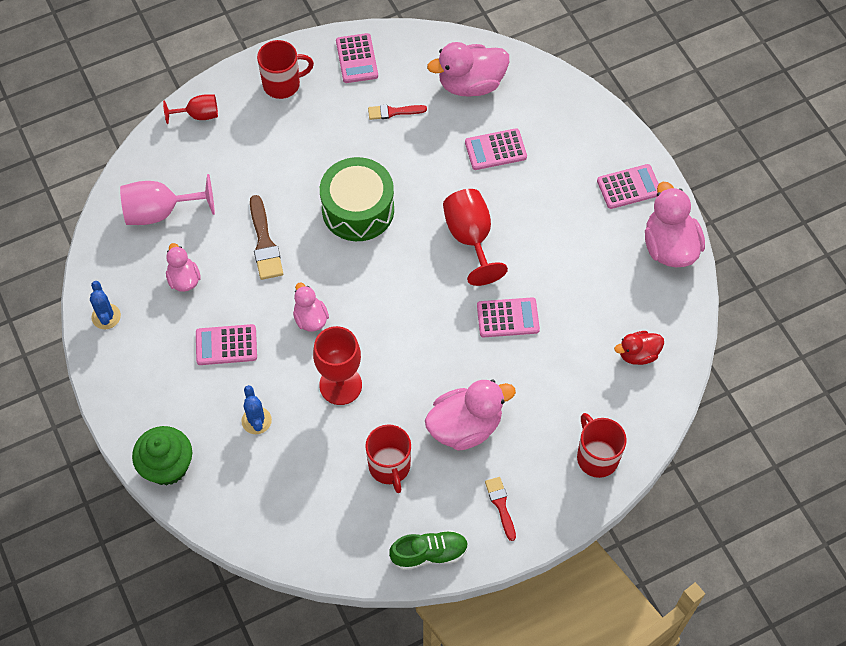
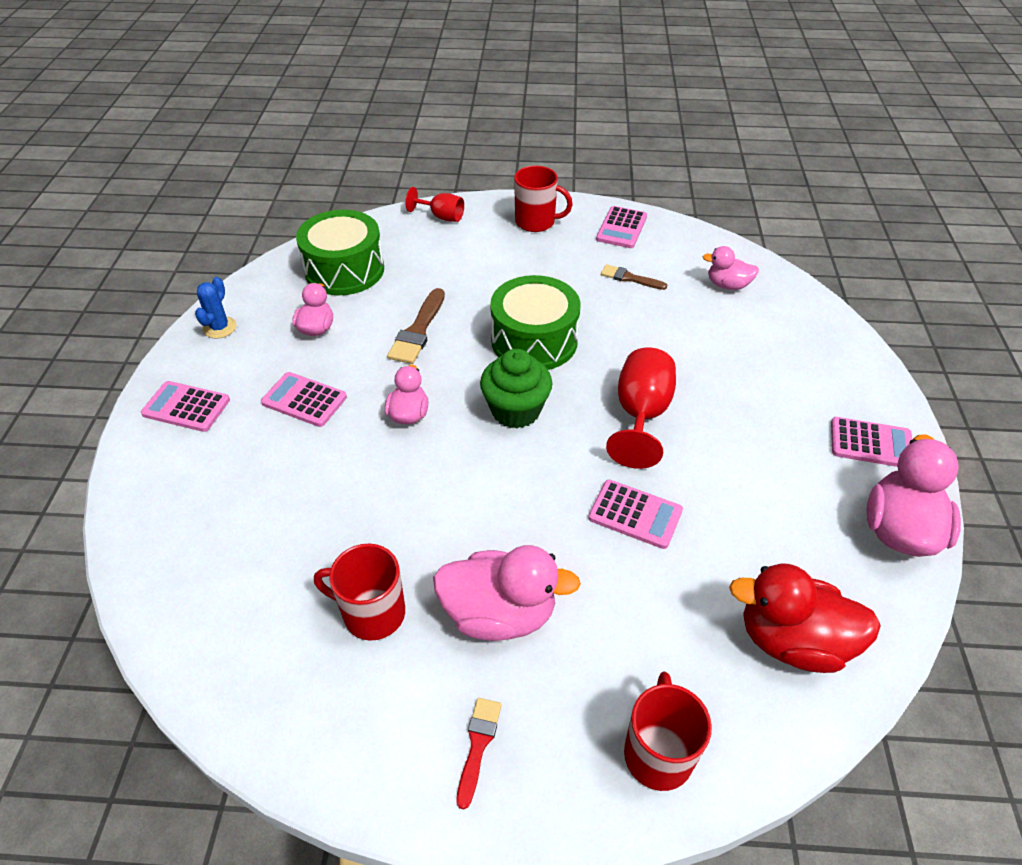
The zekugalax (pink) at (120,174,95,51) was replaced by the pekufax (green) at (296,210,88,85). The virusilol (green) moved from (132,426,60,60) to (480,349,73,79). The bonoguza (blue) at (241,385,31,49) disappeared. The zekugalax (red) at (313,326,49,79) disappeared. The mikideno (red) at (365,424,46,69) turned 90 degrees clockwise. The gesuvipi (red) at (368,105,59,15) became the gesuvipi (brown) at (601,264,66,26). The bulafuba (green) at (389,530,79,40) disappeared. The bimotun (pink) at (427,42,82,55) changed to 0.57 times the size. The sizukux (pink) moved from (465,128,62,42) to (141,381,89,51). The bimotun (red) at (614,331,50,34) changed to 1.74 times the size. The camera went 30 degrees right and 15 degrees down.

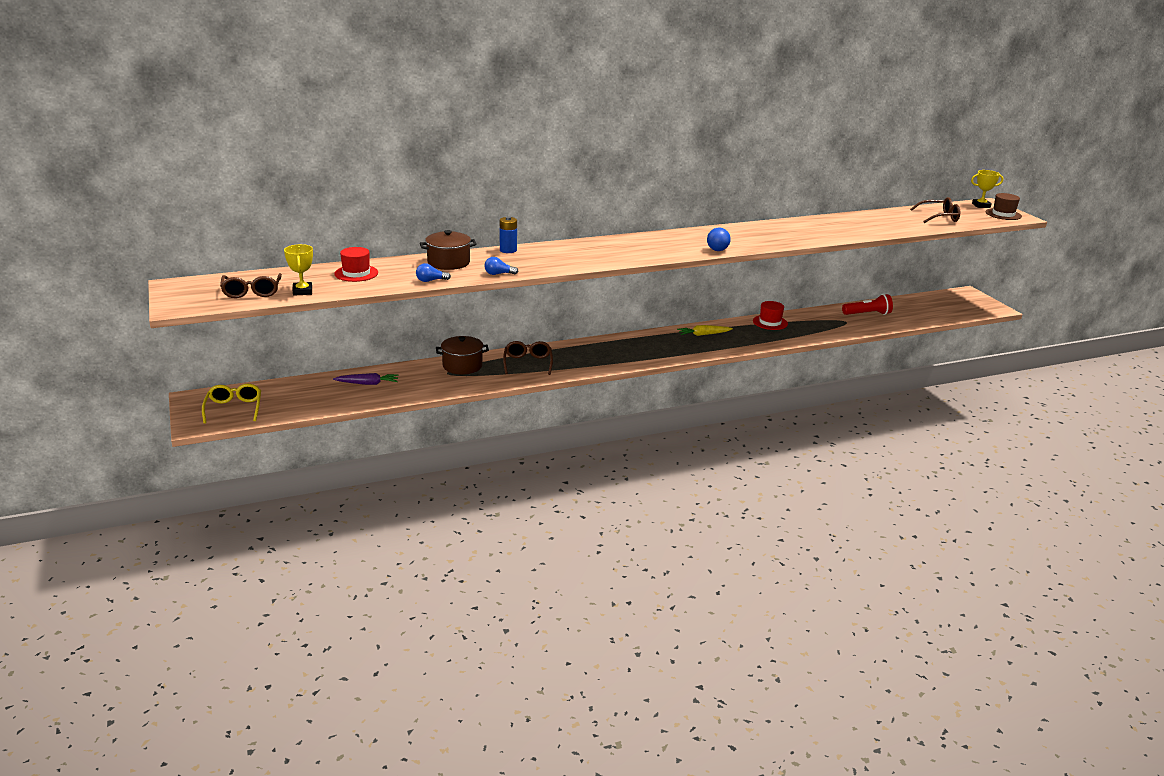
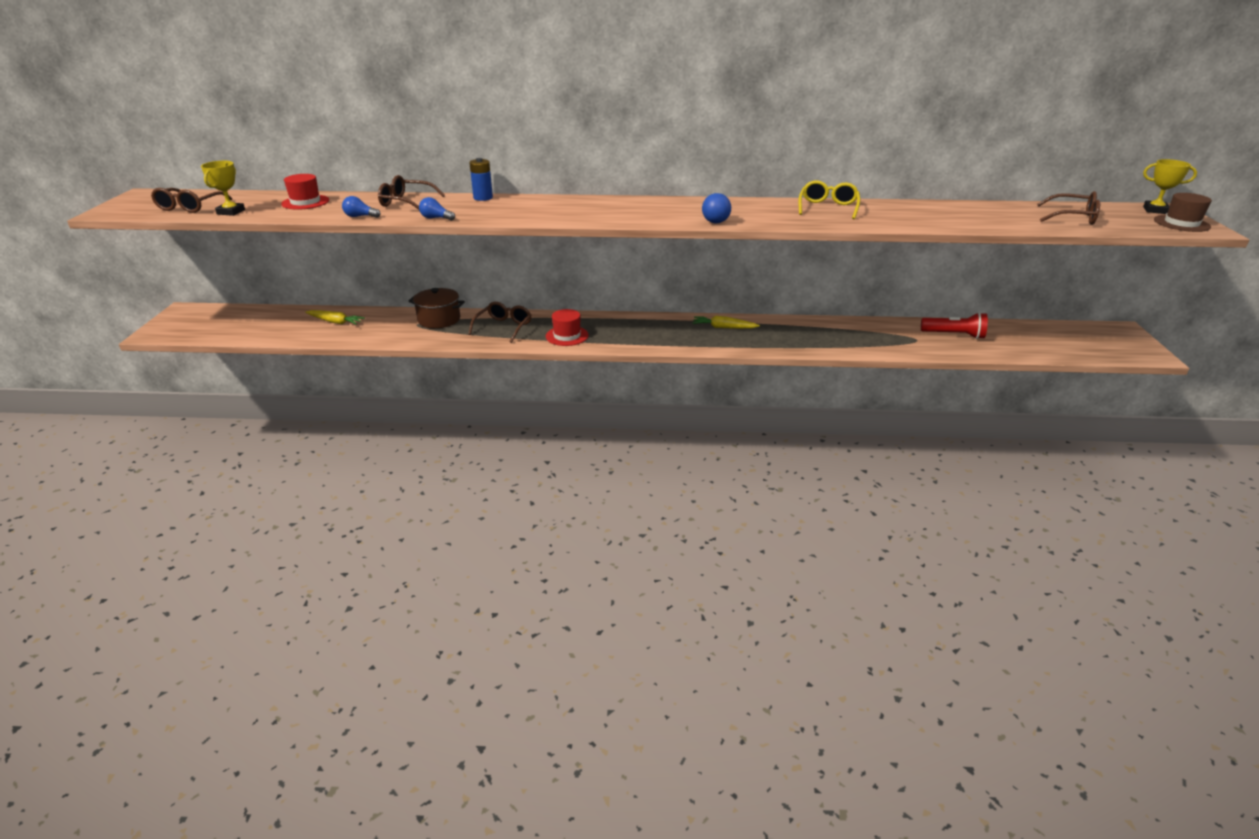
The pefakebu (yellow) moved from (202,384,59,40) to (798,180,62,39). The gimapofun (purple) at (333,373,65,12) became the gimapofun (yellow) at (305,310,60,15). The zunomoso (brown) at (420,230,57,40) was replaced by the pefakebu (brown) at (378,175,67,35). The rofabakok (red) moved from (753,301,35,29) to (546,309,43,37). The camera went 25 degrees right and 5 degrees up.

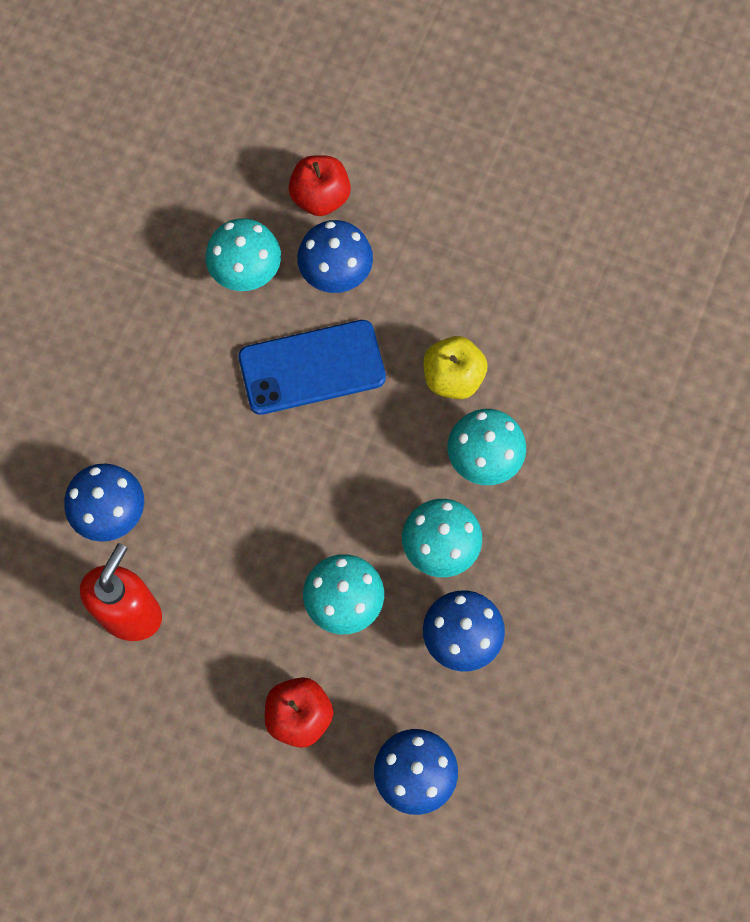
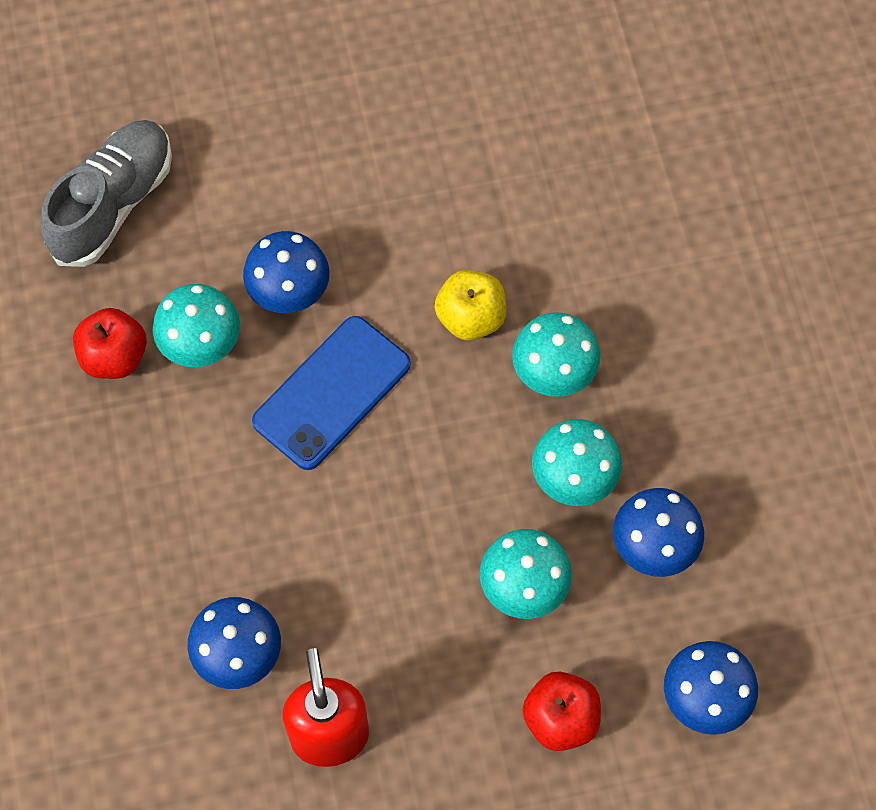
The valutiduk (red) moved from (289,155,62,61) to (73,308,74,71). The bulafuba (grey) at (41,120,131,147) appeared. The camera went 35 degrees left and 5 degrees down.

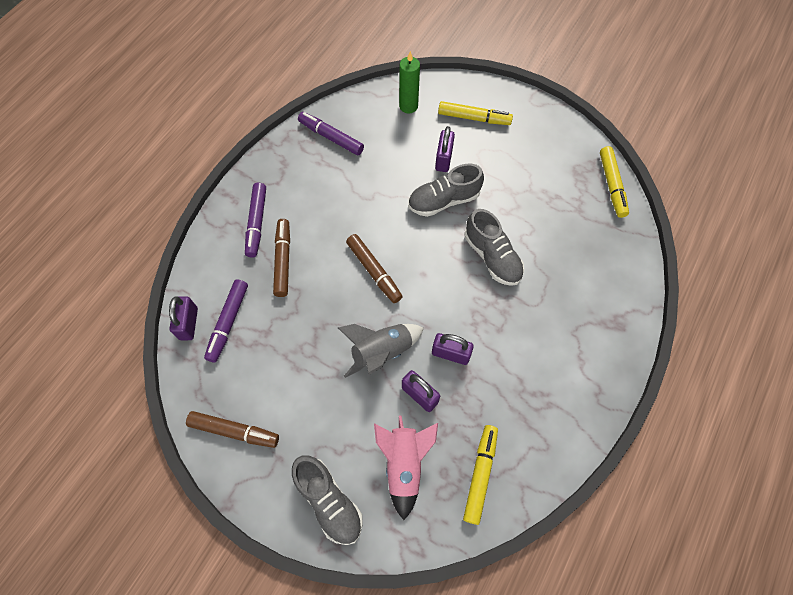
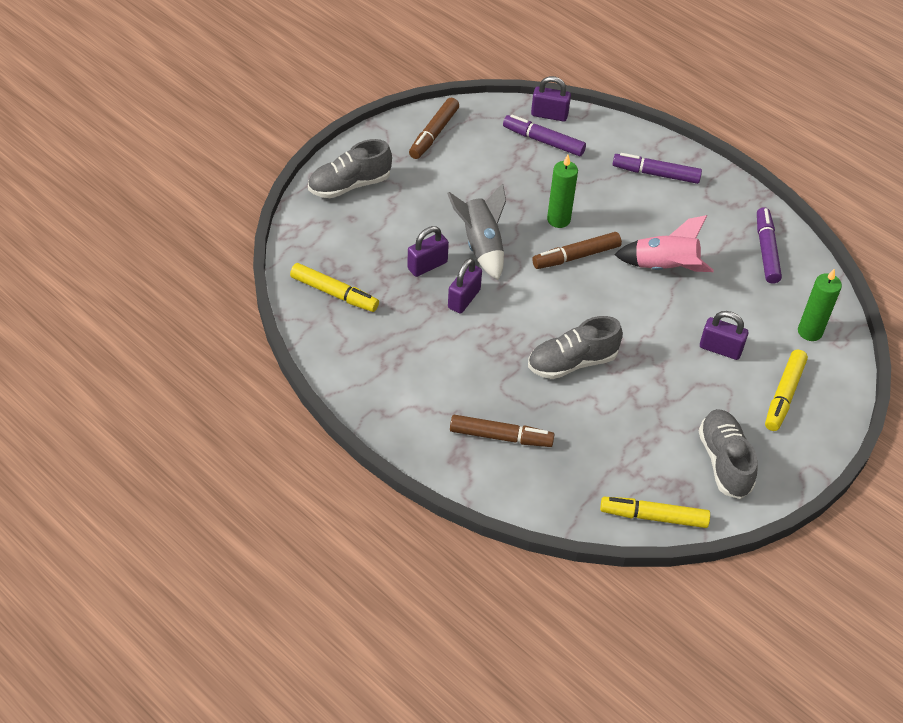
The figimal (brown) moved from (273,219,17,78) to (450,415,105,32). The figimal (purple) at (298,112,66,44) turned 45 degrees counterclockwise. The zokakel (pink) moved from (374,415,64,105) to (615,215,99,57). The bulafuba (grey) moved from (408,164,76,53) to (699,409,59,90). The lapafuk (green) at (547,155,31,73) appeared. The camera went 100 degrees right and 15 degrees down.

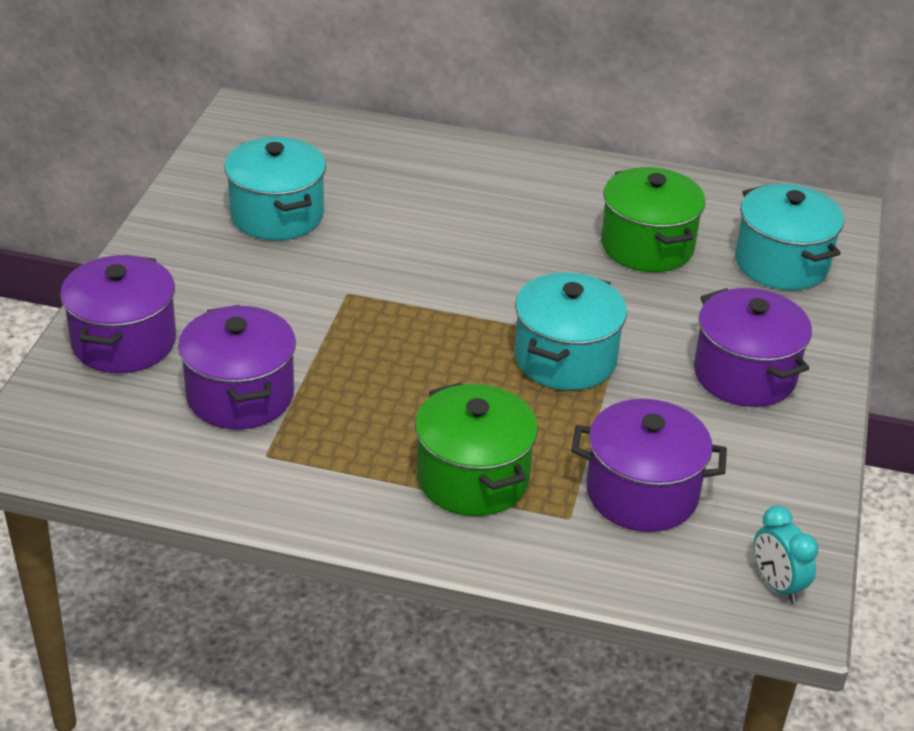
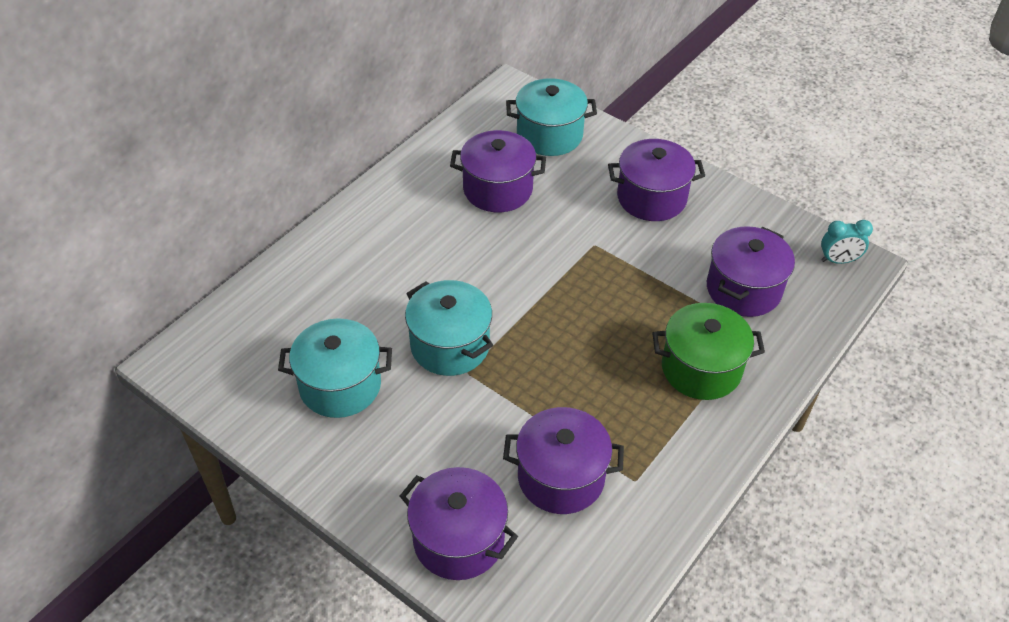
The zunomoso (turquoise) moved from (514,273,113,117) to (405,280,88,96). The zunomoso (green) at (601,167,104,105) became the zunomoso (purple) at (450,130,96,82). The camera went 65 degrees left and 10 degrees up.

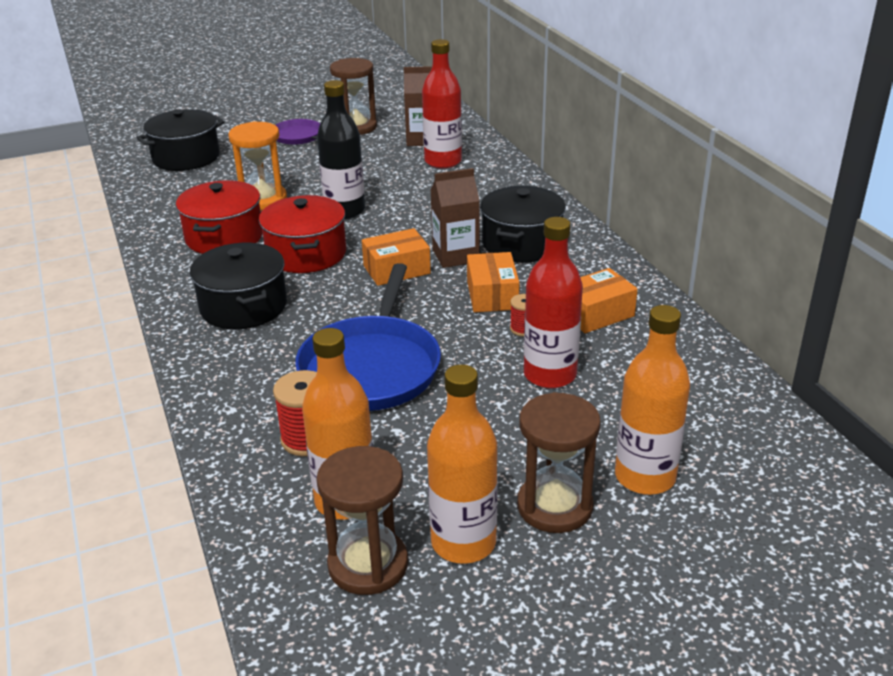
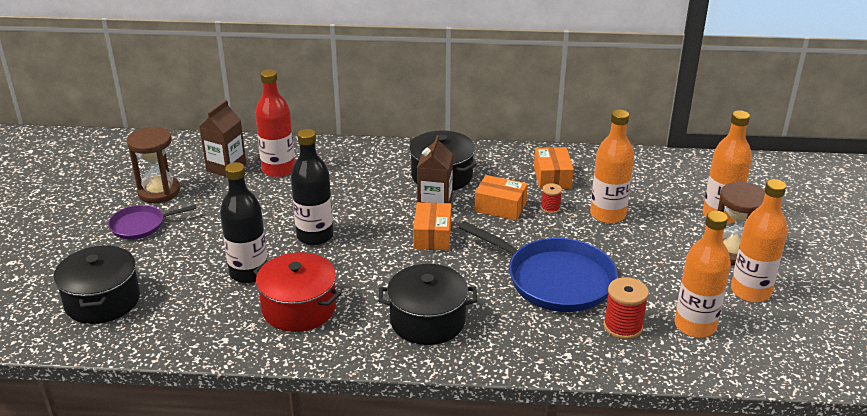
The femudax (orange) at (228,121,59,89) was replaced by the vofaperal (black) at (220,162,48,121). The zunomoso (red) at (259,195,87,78) disappeared. The femudax (brown) at (316,446,92,149) disappeared. The vofaperal (red) at (524,217,59,172) became the vofaperal (orange) at (590,109,44,114). The camera went 65 degrees left and 0 degrees up.

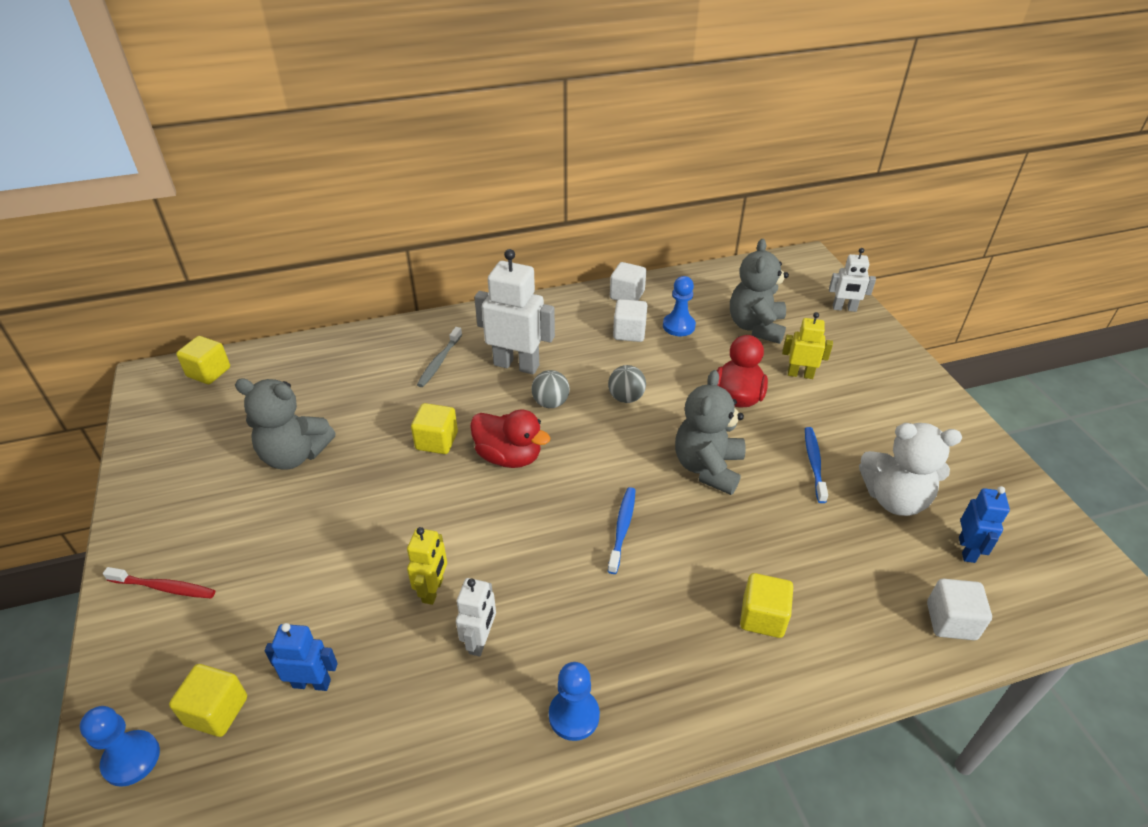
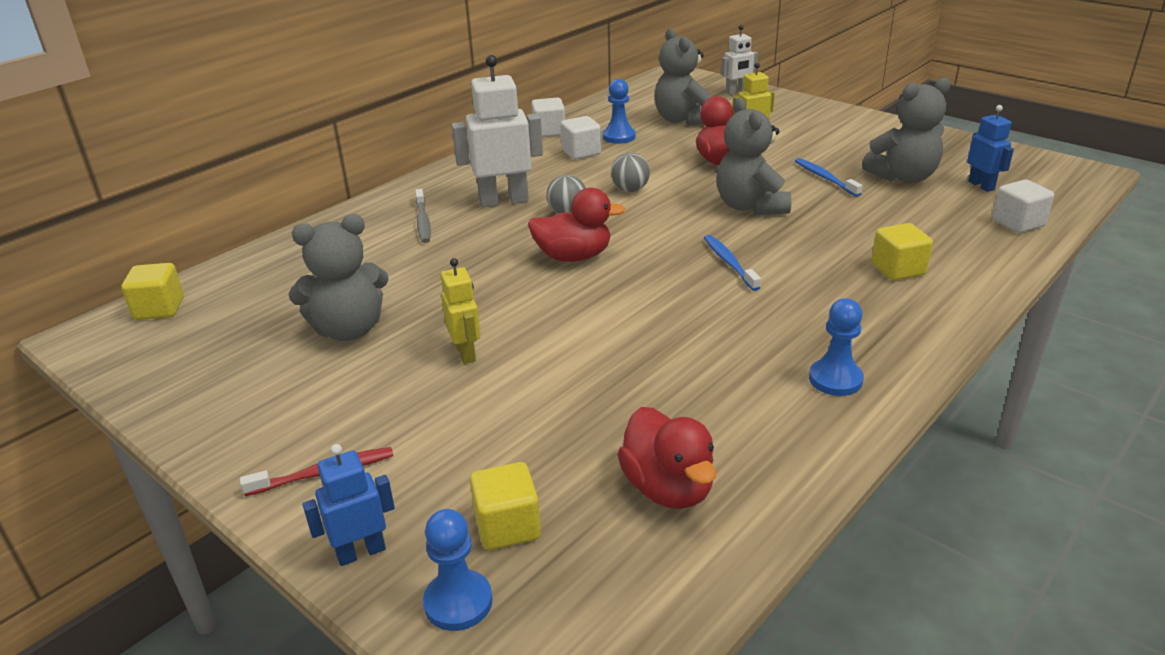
The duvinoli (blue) moved from (265,623,73,68) to (303,444,92,122). The duvinoli (yellow) moved from (407,527,40,78) to (441,258,40,106). The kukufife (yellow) at (411,403,47,51) disappeared. The duvinoli (white) at (456,578,40,79) disappeared. The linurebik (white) at (859,423,103,93) became the linurebik (grey) at (862,77,89,106). The bimotun (red) at (617,407,99,102) appeared. The camera went 30 degrees left and 10 degrees down.

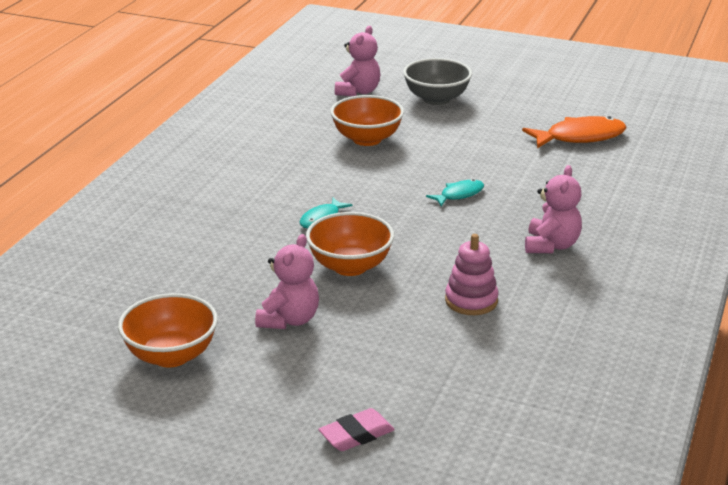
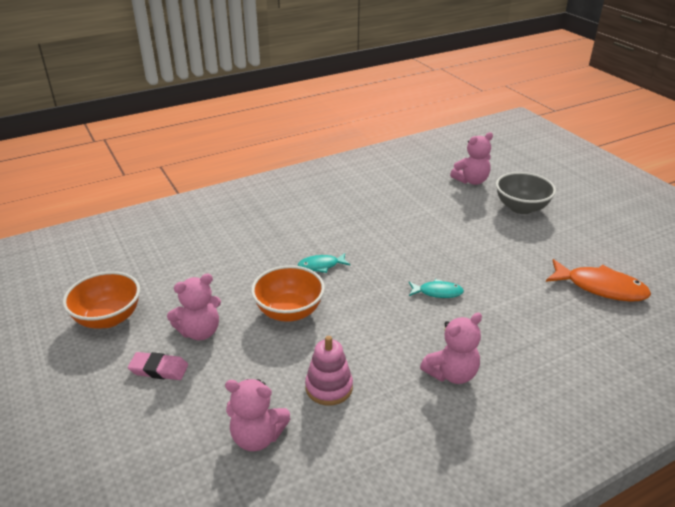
The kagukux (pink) moved from (318,408,77,43) to (128,352,60,28). The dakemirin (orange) at (330,95,74,51) disappeared. The linurebik (pink) at (225,379,65,72) appeared. The camera went 40 degrees right and 5 degrees up.

